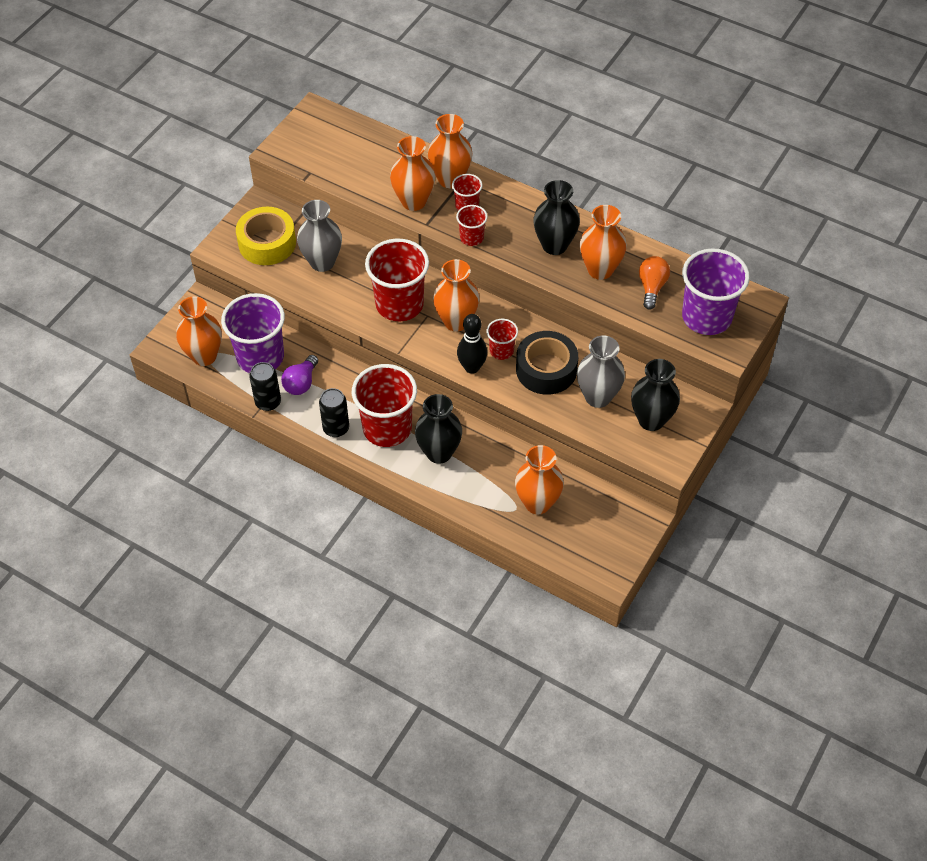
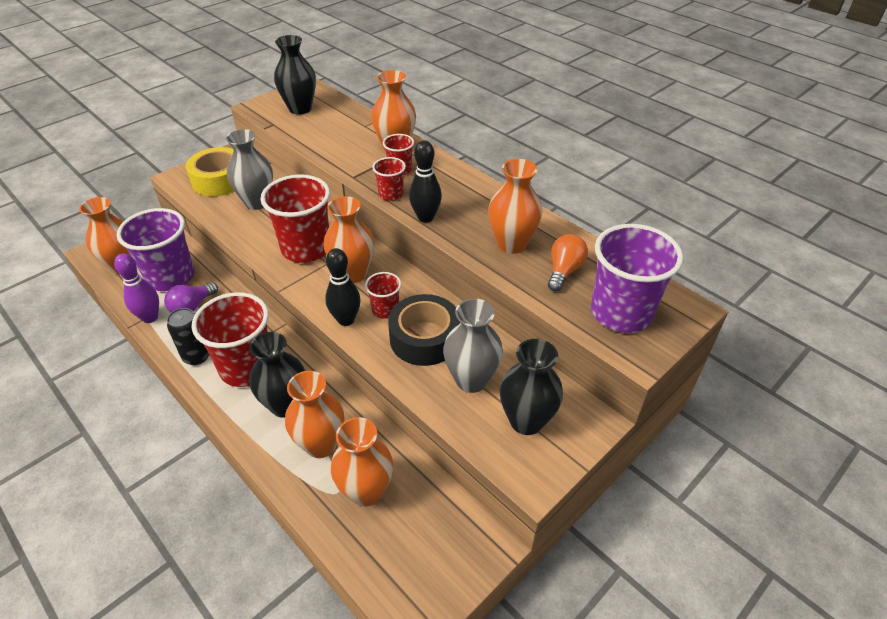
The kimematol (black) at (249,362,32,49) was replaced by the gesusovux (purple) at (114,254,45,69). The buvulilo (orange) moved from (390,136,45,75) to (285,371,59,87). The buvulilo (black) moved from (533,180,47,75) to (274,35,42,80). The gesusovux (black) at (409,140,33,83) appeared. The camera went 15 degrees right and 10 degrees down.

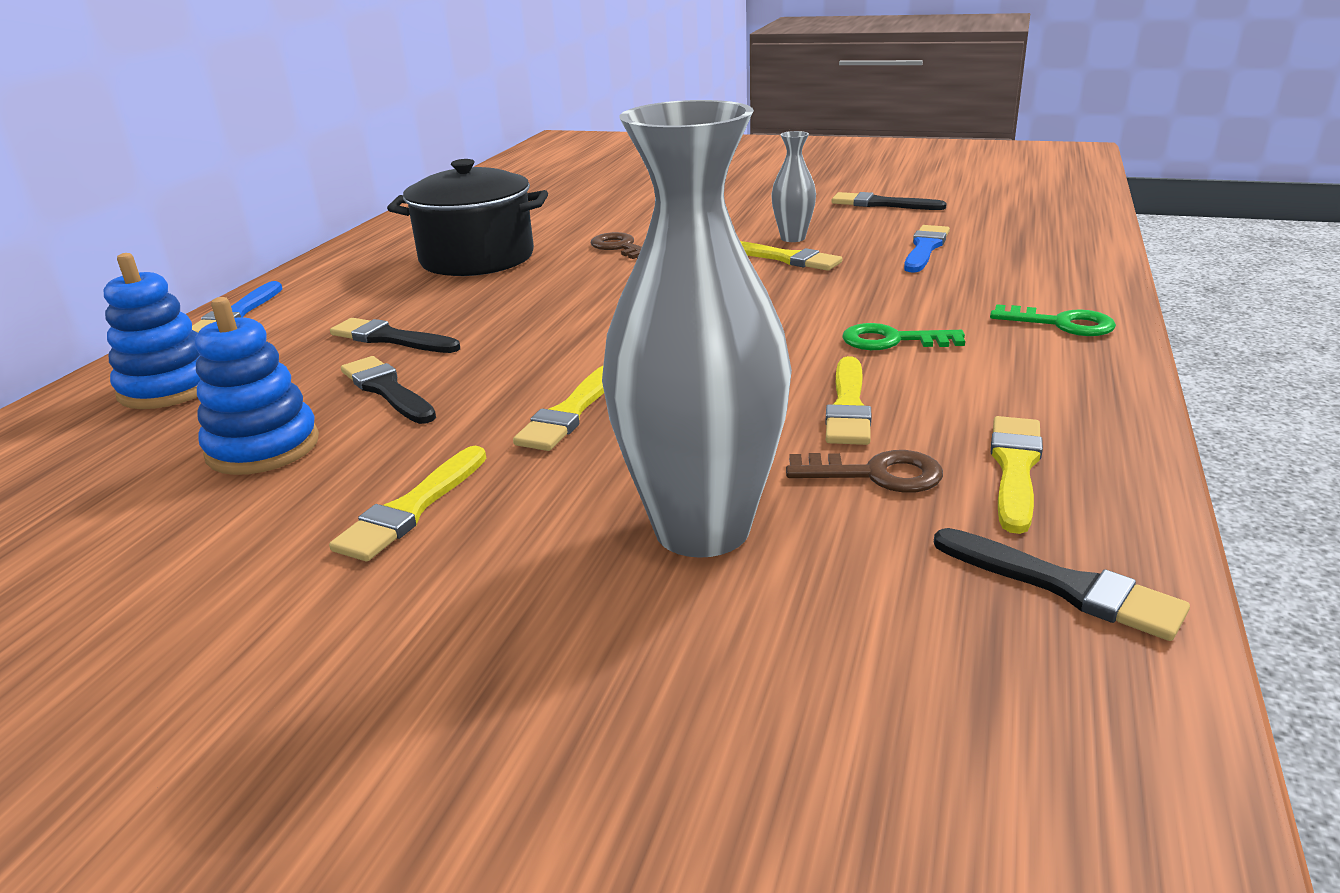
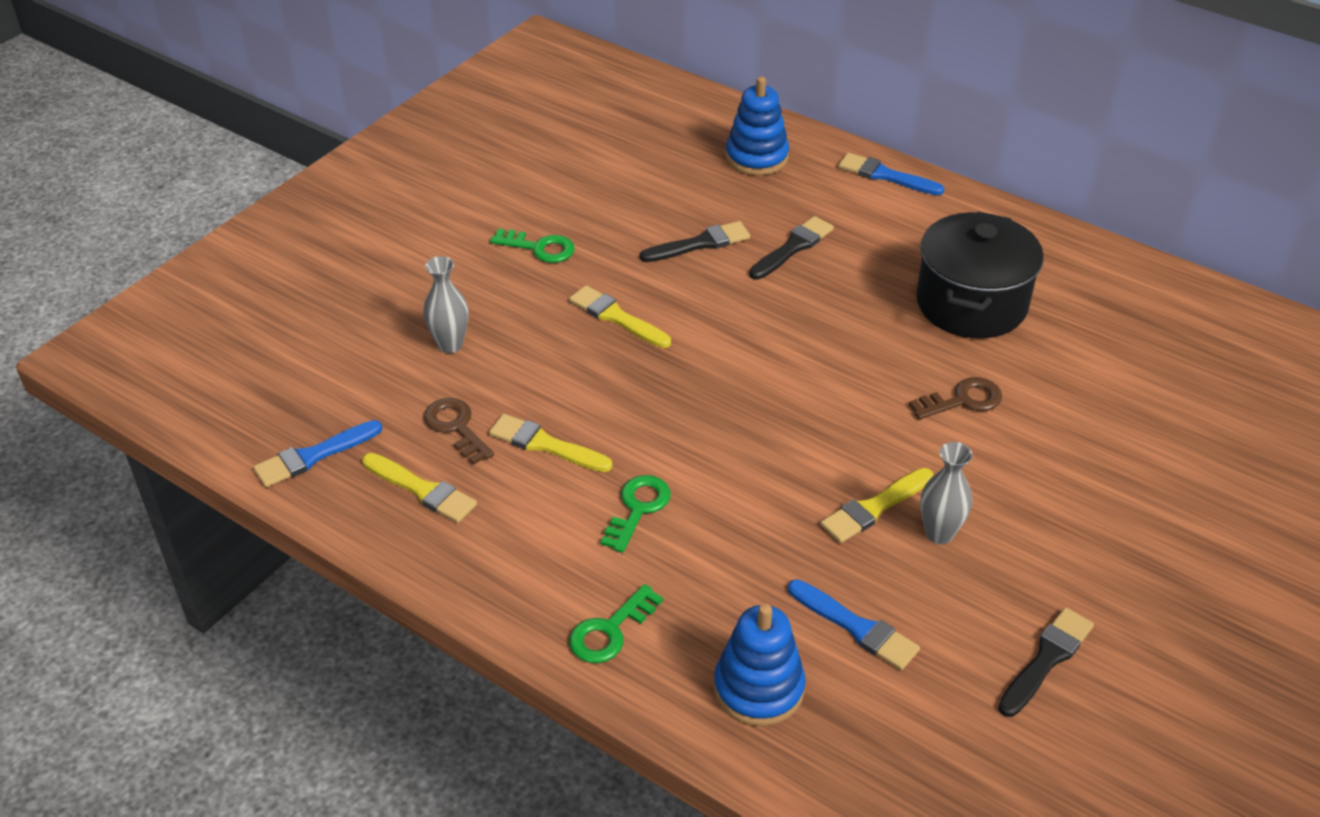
The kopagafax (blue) moved from (195,297,124,178) to (714,604,92,122). The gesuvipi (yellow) at (329,446,157,115) was replaced by the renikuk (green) at (490,229,85,34). The buvulilo (grey) at (602,100,190,458) changed to 0.46 times the size. The renikuk (brown) at (786,450,157,43) turned 120 degrees clockwise. The gesuvipi (black) at (934,528,256,113) became the gesuvipi (blue) at (253,420,129,67). The camera went 105 degrees right and 15 degrees up.

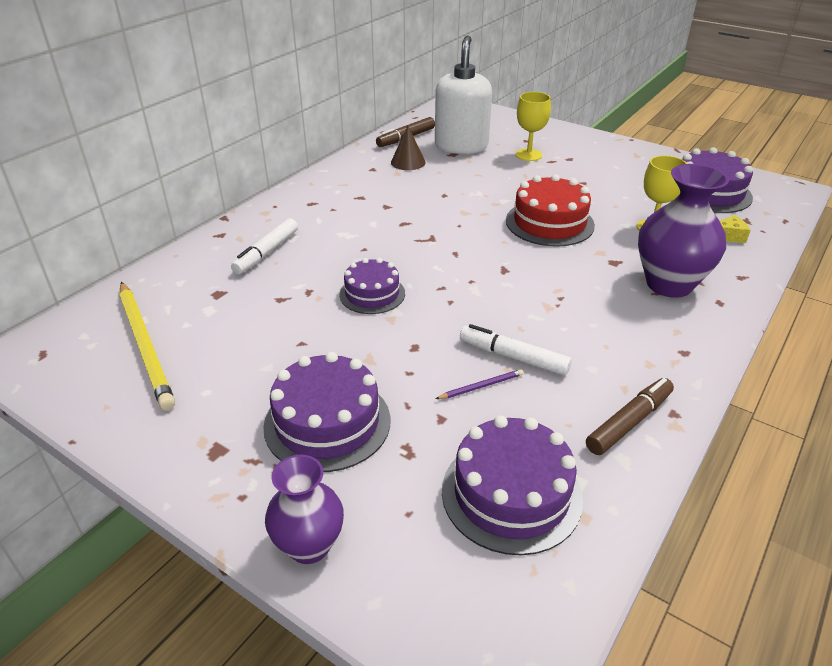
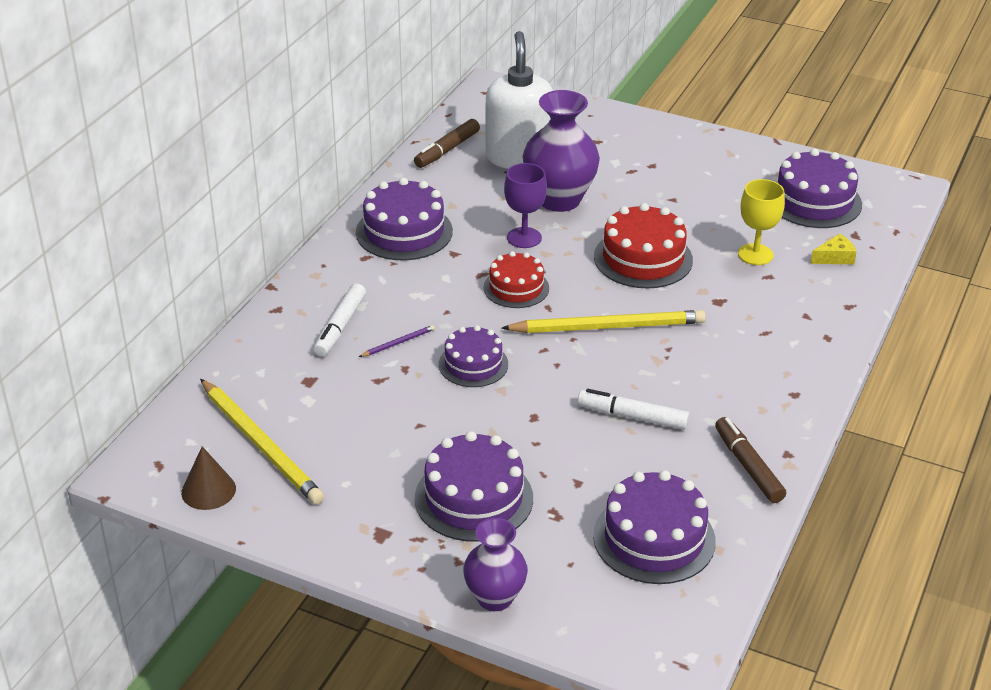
The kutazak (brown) moved from (391,126,35,44) to (181,446,55,64). The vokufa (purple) moved from (435,369,88,30) to (359,325,76,32). The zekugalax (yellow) at (516,92,35,69) disappeared. The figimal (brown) at (586,378,88,77) turned 60 degrees counterclockwise. The buvulilo (purple) moved from (638,164,91,134) to (523,90,77,122). The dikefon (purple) at (356,177,97,83) appeared. The dikefon (red) at (484,251,65,57) appeared. The vokufa (yellow) at (502,310,204,23) appeared. The zekugalax (purple) at (504,163,43,85) appeared. The camera went 10 degrees left and 0 degrees up.

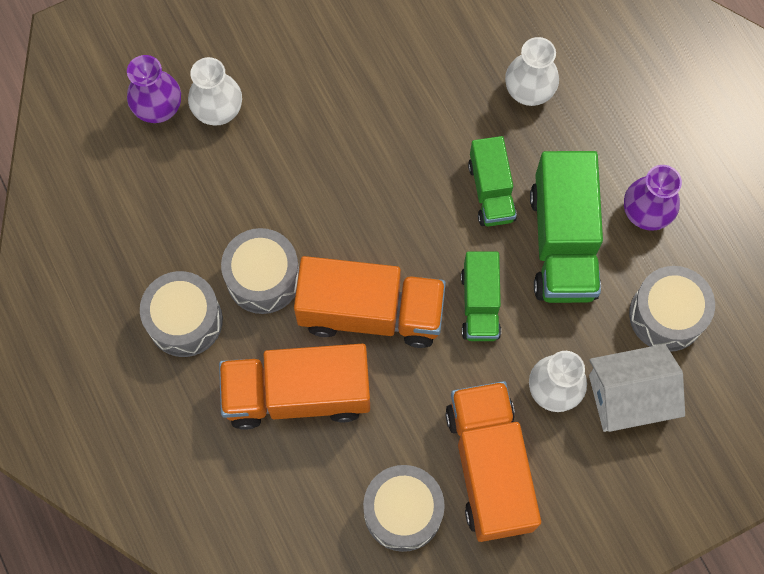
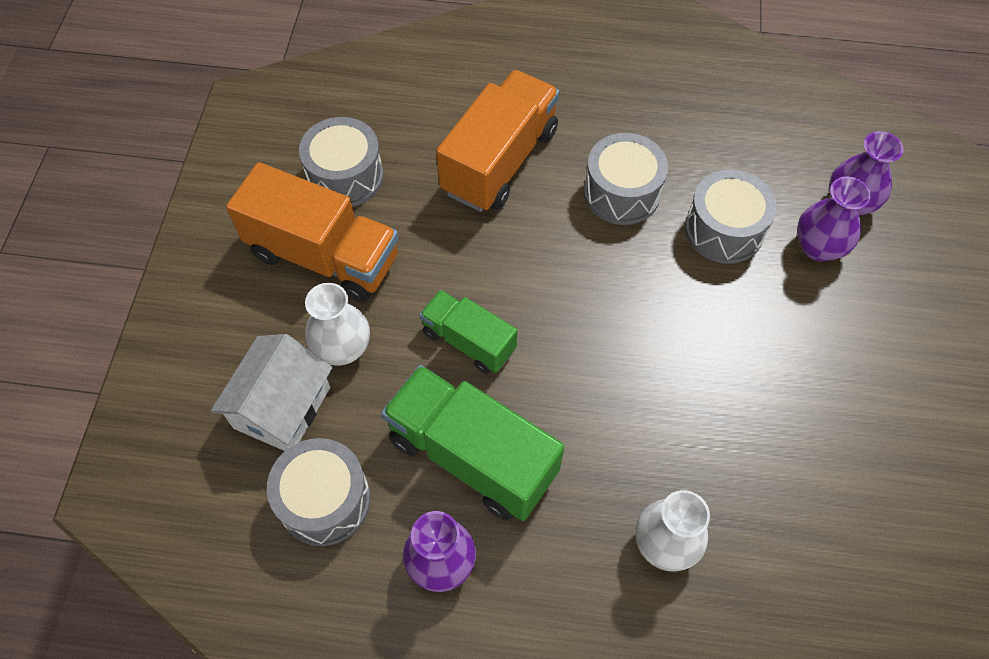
The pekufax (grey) moved from (140,271,83,86) to (685,170,92,94). The buvulilo (white) at (188,57,54,69) became the buvulilo (purple) at (797,176,74,86). The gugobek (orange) at (294,256,152,92) disappeared. The gugobek (green) at (468,136,49,91) disappeared. The camera went 125 degrees right and 10 degrees down.

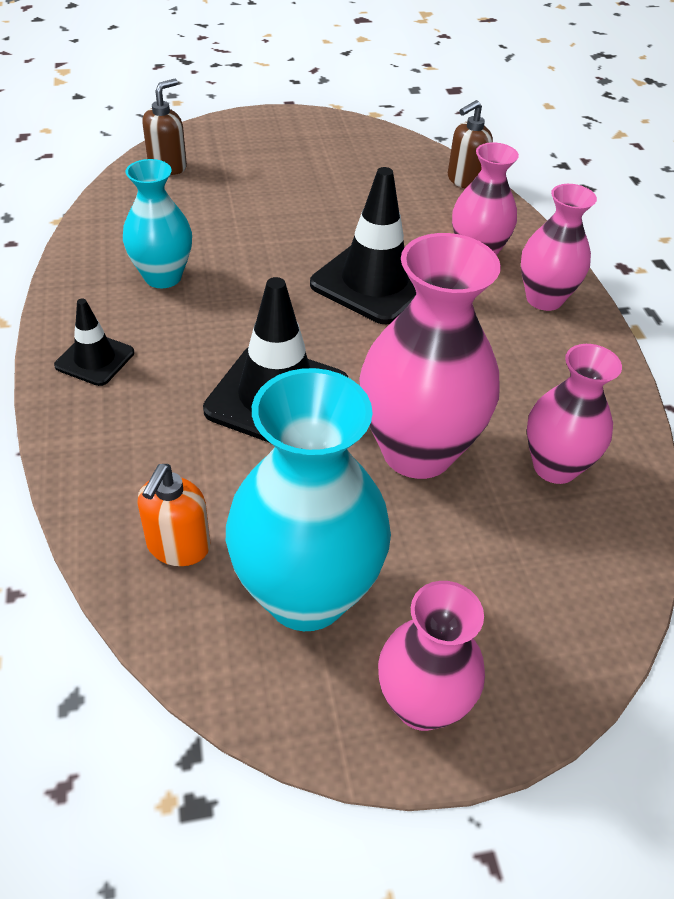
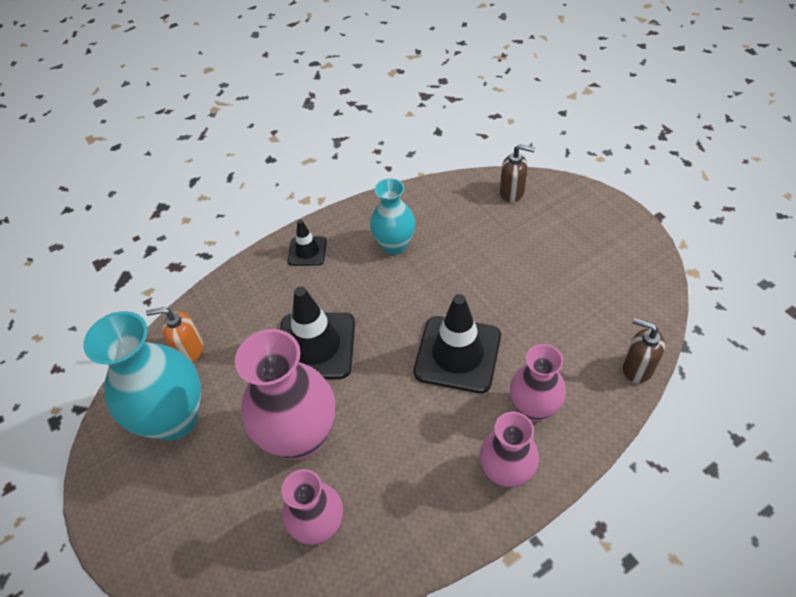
The buvulilo (pink) at (378,581,107,150) disappeared. The camera went 75 degrees right and 5 degrees up.

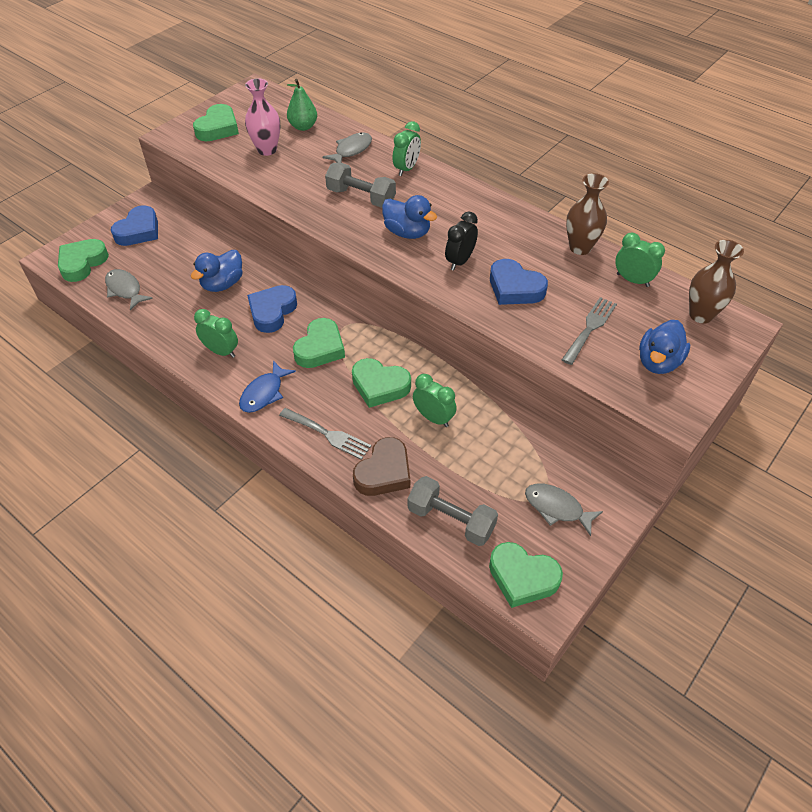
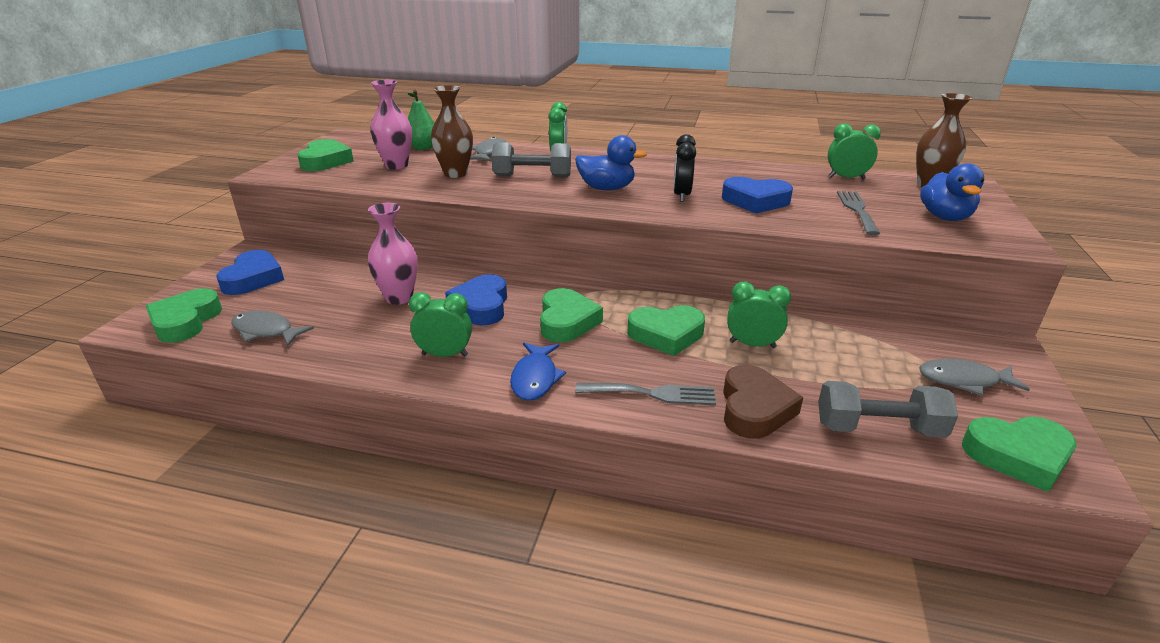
The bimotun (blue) at (191,250,52,42) was replaced by the buvulilo (pink) at (368,203,50,102). The buvulilo (brown) moved from (566,173,43,82) to (431,85,42,93). The camera went 25 degrees left and 20 degrees down.

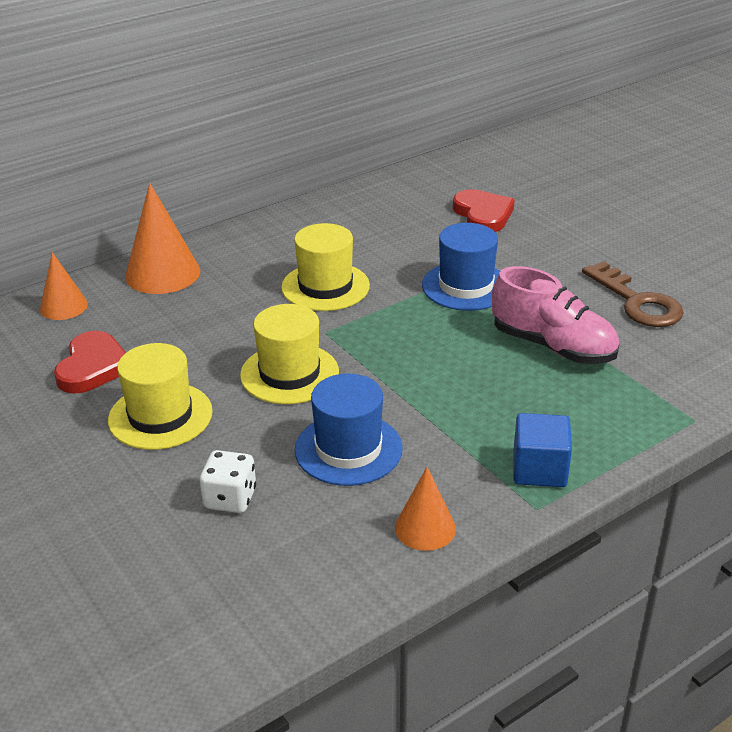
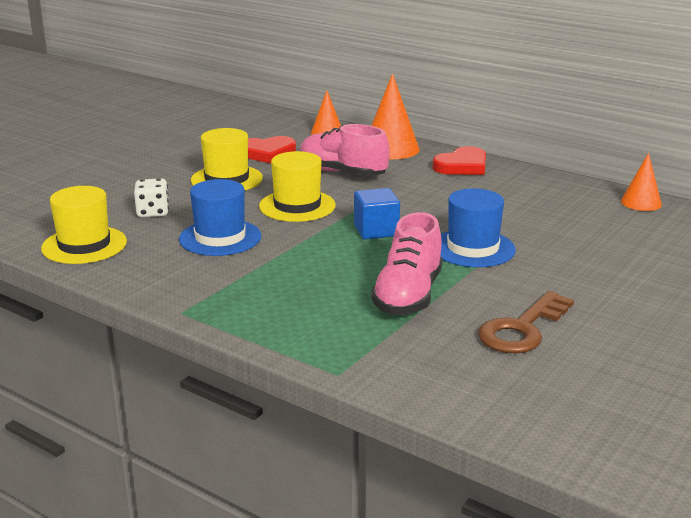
The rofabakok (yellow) moved from (281,223,89,88) to (41,186,86,78). The kutazak (orange) moved from (395,467,61,84) to (621,153,41,58). The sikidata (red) moved from (453,189,62,43) to (433,146,53,29). The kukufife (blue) moved from (513,413,59,74) to (354,188,46,51). The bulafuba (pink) at (300,124,90,52) appeared. The camera went 70 degrees right and 10 degrees down.

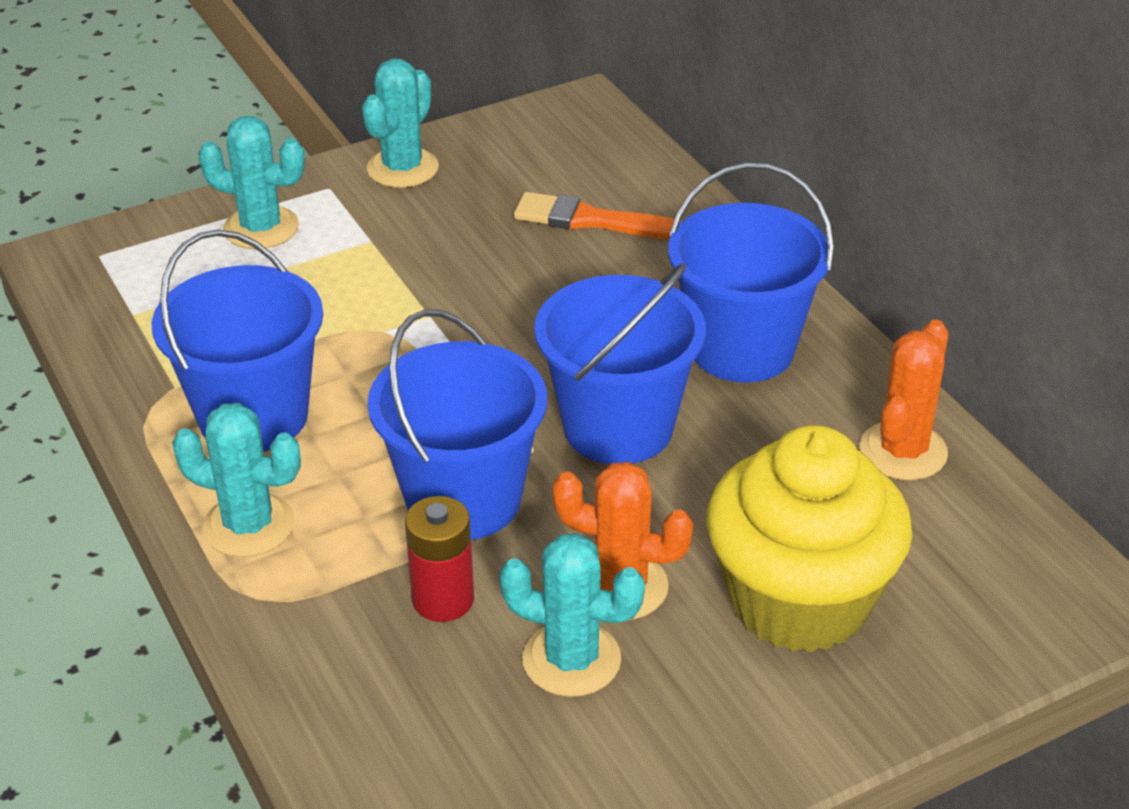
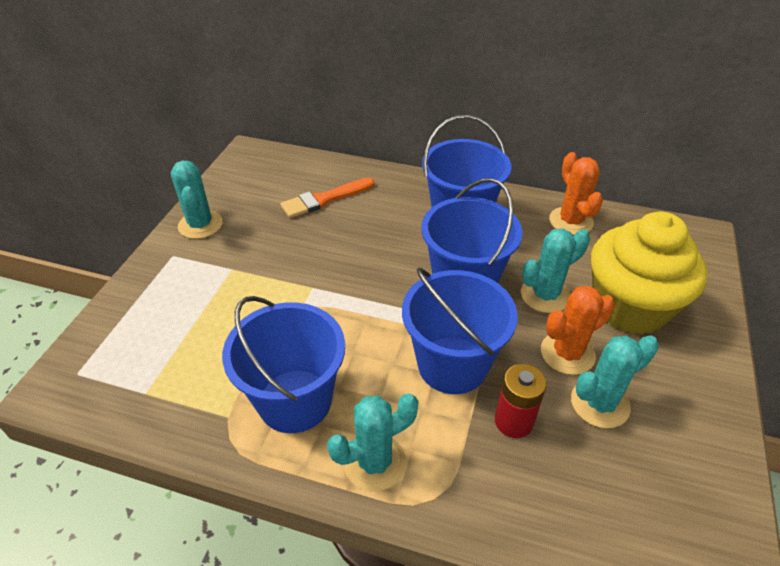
The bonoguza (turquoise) moved from (198,116,107,133) to (521,228,69,85). The camera went 45 degrees left and 5 degrees up.

